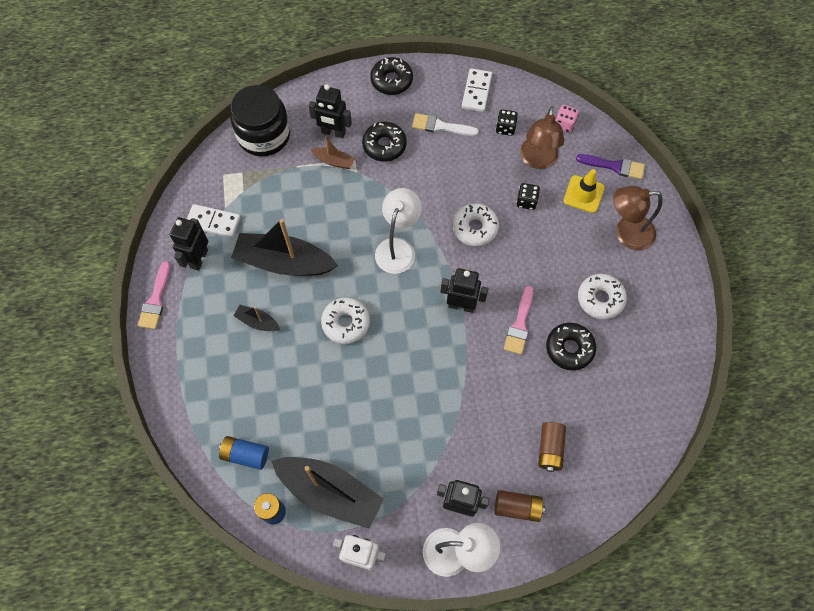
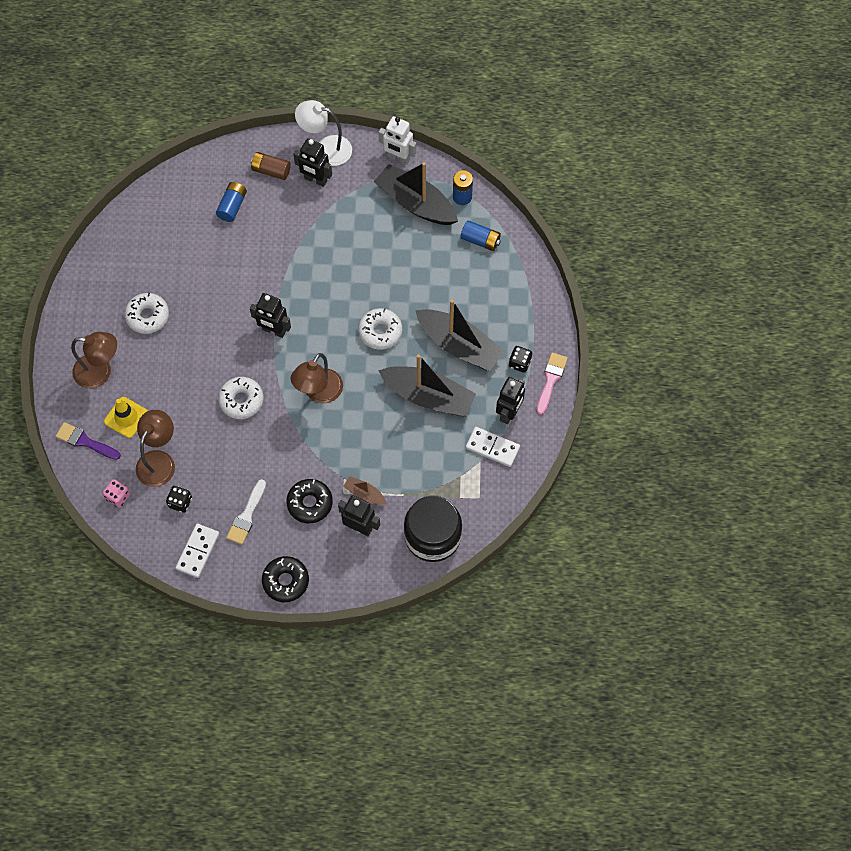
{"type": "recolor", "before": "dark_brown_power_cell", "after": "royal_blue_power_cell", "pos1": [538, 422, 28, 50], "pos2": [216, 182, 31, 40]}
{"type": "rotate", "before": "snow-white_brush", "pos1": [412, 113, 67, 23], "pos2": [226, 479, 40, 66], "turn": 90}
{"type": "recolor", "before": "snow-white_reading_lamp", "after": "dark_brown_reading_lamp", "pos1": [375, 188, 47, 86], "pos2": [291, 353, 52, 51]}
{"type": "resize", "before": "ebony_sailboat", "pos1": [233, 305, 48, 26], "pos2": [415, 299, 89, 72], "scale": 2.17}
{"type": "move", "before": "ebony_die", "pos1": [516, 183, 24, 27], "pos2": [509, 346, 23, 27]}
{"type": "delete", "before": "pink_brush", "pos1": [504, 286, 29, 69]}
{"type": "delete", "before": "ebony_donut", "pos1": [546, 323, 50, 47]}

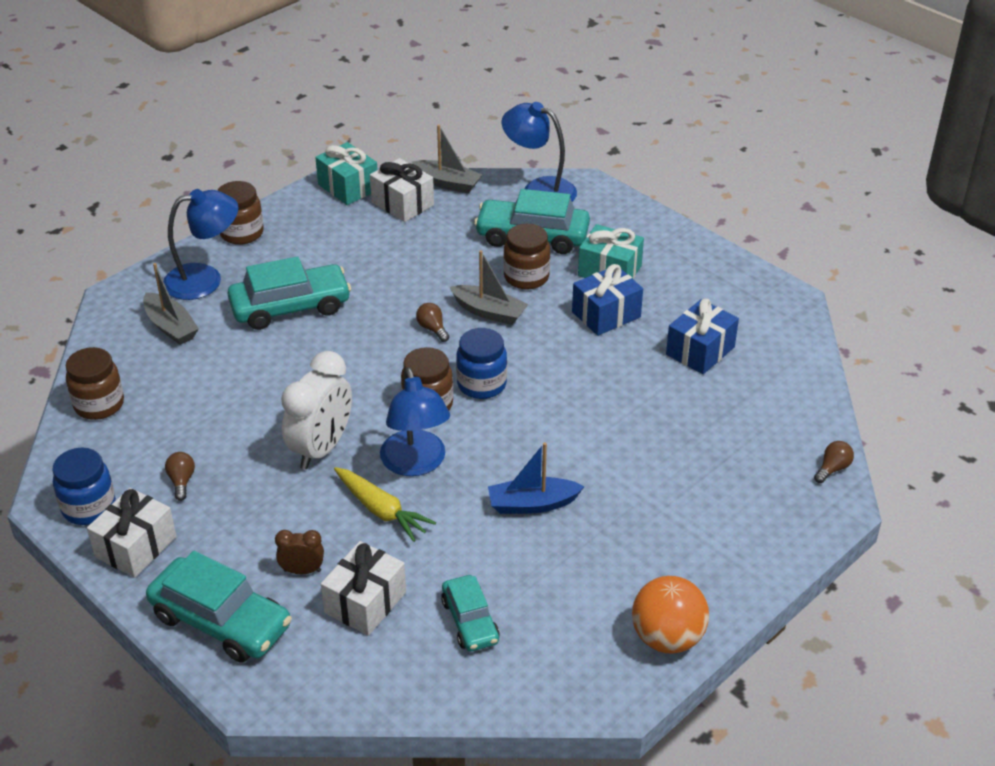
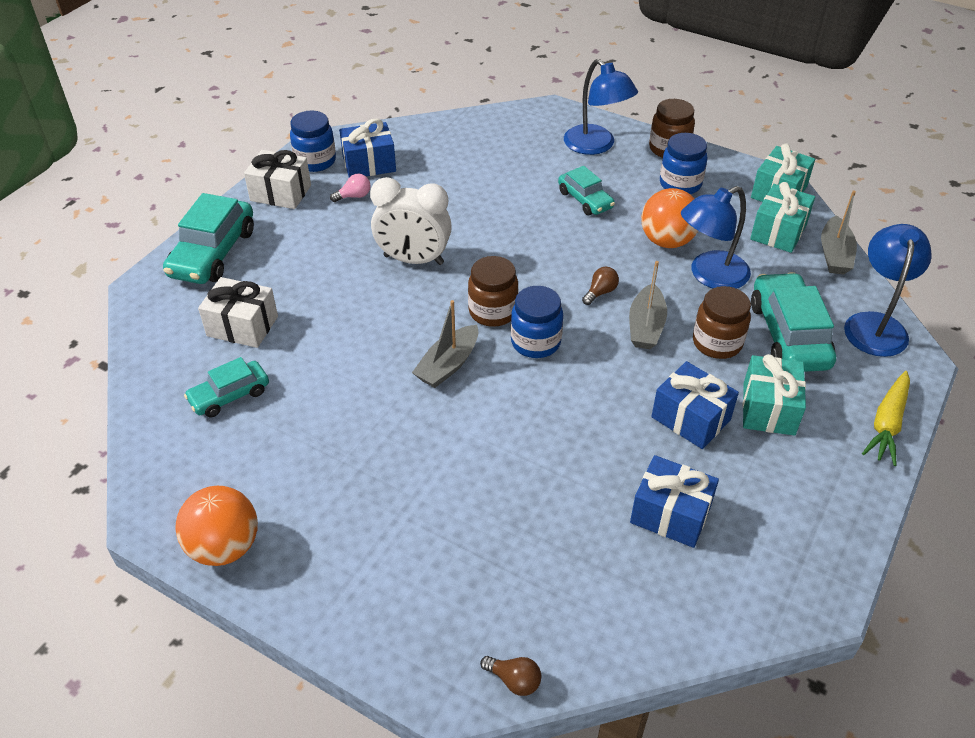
{"type": "recolor", "before": "dark_brown_lightbulb", "after": "pink_lightbulb", "pos1": [165, 452, 30, 49], "pos2": [330, 174, 40, 28]}
{"type": "insert", "after": "royal_blue_present", "pos2": [339, 118, 57, 59]}
{"type": "move", "before": "grey_sailboat", "pos1": [143, 263, 56, 82], "pos2": [412, 300, 66, 88]}
{"type": "resize", "before": "turquoise_toy_car", "pos1": [228, 257, 123, 73], "pos2": [558, 166, 57, 49], "scale": 0.6}
{"type": "insert", "after": "orange-coloured_play_ball", "pos2": [641, 188, 57, 60]}
{"type": "insert", "after": "royal_blue_jar", "pos2": [660, 133, 48, 61]}
{"type": "move", "before": "royal_blue_reading_lamp", "pos1": [380, 367, 70, 109], "pos2": [681, 186, 70, 103]}
{"type": "recolor", "before": "snow-white_present", "after": "turquoise_present", "pos1": [370, 158, 64, 64], "pos2": [750, 182, 65, 71]}
{"type": "move", "before": "golden_toy_carrot", "pos1": [334, 467, 102, 75], "pos2": [862, 371, 48, 95]}
{"type": "delete", "before": "dark_brown_jar", "pos1": [66, 347, 58, 73]}
{"type": "delete", "before": "dark_brown_clock", "pos1": [275, 530, 49, 44]}
{"type": "delete", "before": "royal_blue_sailboat", "pos1": [488, 442, 97, 72]}

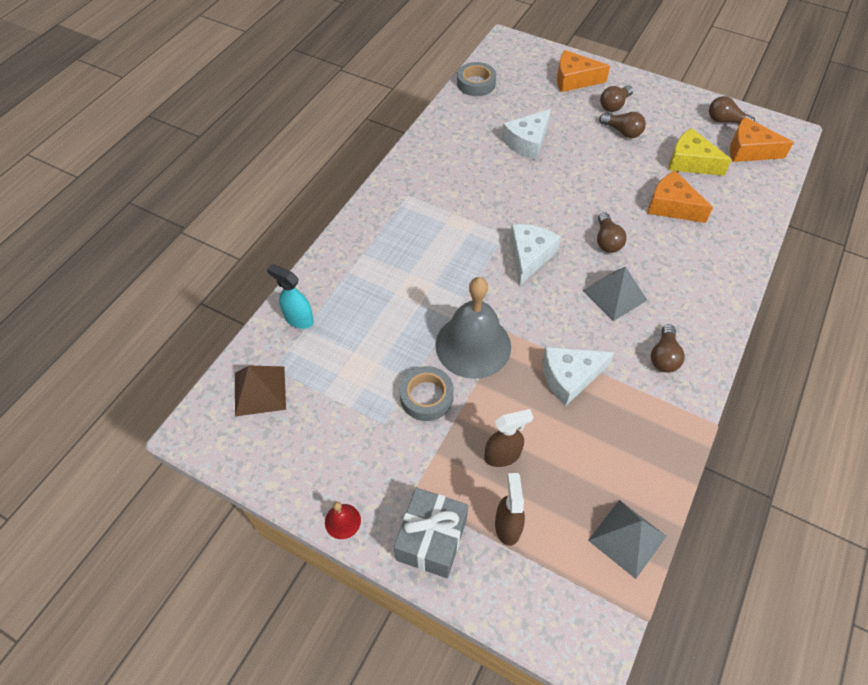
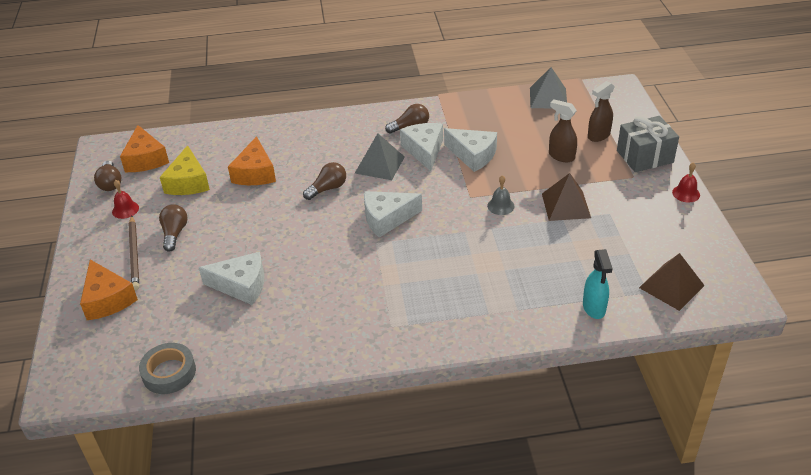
{"type": "insert", "after": "scarlet_bell", "pos2": [112, 180, 27, 39]}
{"type": "replace", "before": "dark_brown_lightbulb", "after": "dark_brown_lead_pencil", "pos1": [600, 85, 33, 27], "pos2": [129, 216, 10, 74]}
{"type": "insert", "after": "snow-white_piece_of_cheese", "pos2": [400, 123, 43, 48]}
{"type": "resize", "before": "grey_bell", "pos1": [435, 277, 76, 102], "pos2": [487, 175, 28, 40], "scale": 0.41}
{"type": "replace", "before": "grey_sticky_tape", "after": "dark_brown_pyramid_shape", "pos1": [400, 366, 54, 55], "pos2": [542, 173, 49, 48]}

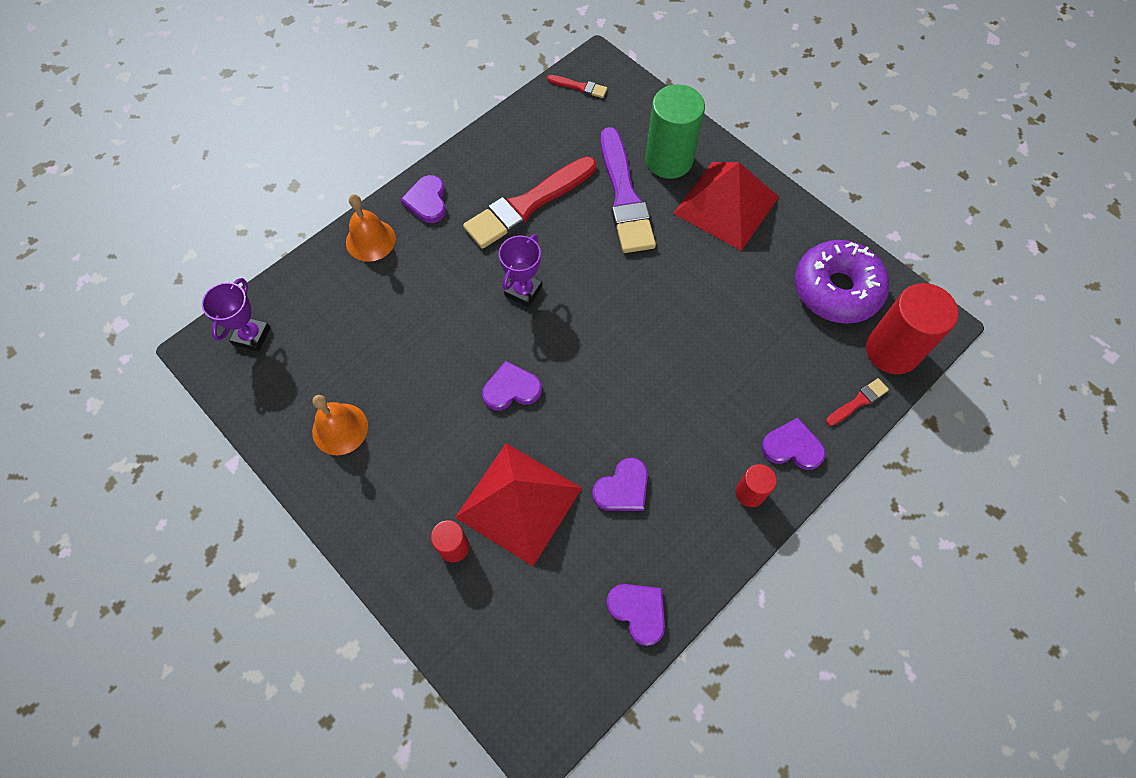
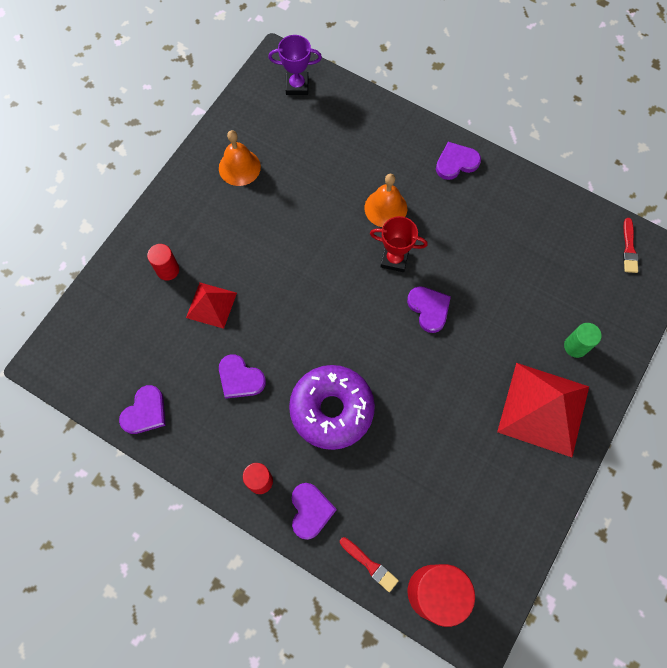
{"type": "resize", "before": "scarlet_pyramid_shape", "pos1": [455, 443, 127, 123], "pos2": [186, 283, 51, 46], "scale": 0.55}
{"type": "move", "before": "violet_donut", "pos1": [795, 240, 94, 84], "pos2": [289, 365, 86, 85]}
{"type": "move", "before": "orange-coloured_bell", "pos1": [346, 194, 50, 68], "pos2": [365, 174, 42, 53]}
{"type": "recolor", "before": "violet_award_cup", "after": "scarlet_award_cup", "pos1": [499, 234, 43, 73], "pos2": [370, 216, 58, 56]}
{"type": "move", "before": "violet_heart_shape", "pos1": [482, 361, 60, 49], "pos2": [407, 286, 44, 47]}
{"type": "resize", "before": "emerald_solid_cylinder", "pos1": [645, 84, 60, 95], "pos2": [564, 323, 38, 35], "scale": 0.51}
{"type": "delete", "before": "scarlet_brush", "pos1": [463, 156, 133, 93]}
{"type": "delete", "before": "violet_brush", "pos1": [600, 127, 56, 126]}

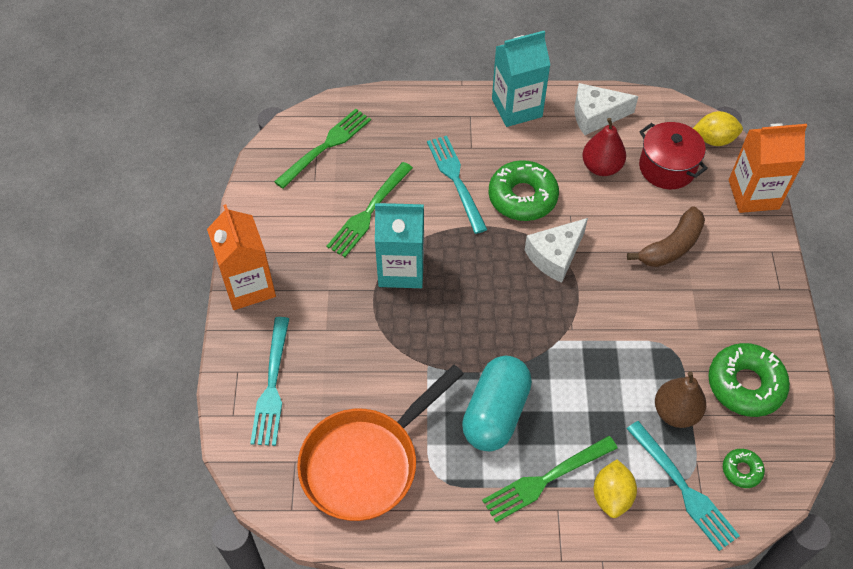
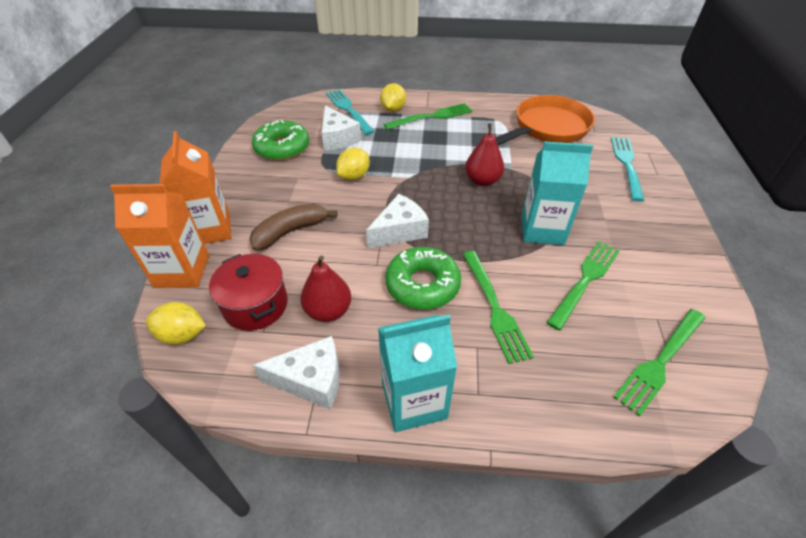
{"type": "move", "before": "orange-coloured_milk_carton", "pos1": [207, 204, 69, 106], "pos2": [160, 131, 71, 113]}
{"type": "replace", "before": "dark_brown_pear_fruit", "after": "snow-white_piece_of_cheese", "pos1": [655, 371, 51, 57], "pos2": [321, 106, 40, 44]}
{"type": "insert", "after": "golden_lemon", "pos2": [336, 148, 34, 32]}
{"type": "recolor", "before": "turquoise_dinner_fork", "after": "emerald_dinner_fork", "pos1": [427, 136, 61, 98], "pos2": [462, 251, 72, 113]}
{"type": "insert", "after": "scarlet_pear_fruit", "pos2": [465, 123, 39, 63]}
{"type": "delete", "before": "turquoise_capsule", "pos1": [462, 356, 70, 95]}
{"type": "delete", "before": "emerald_donut", "pos1": [723, 449, 42, 39]}

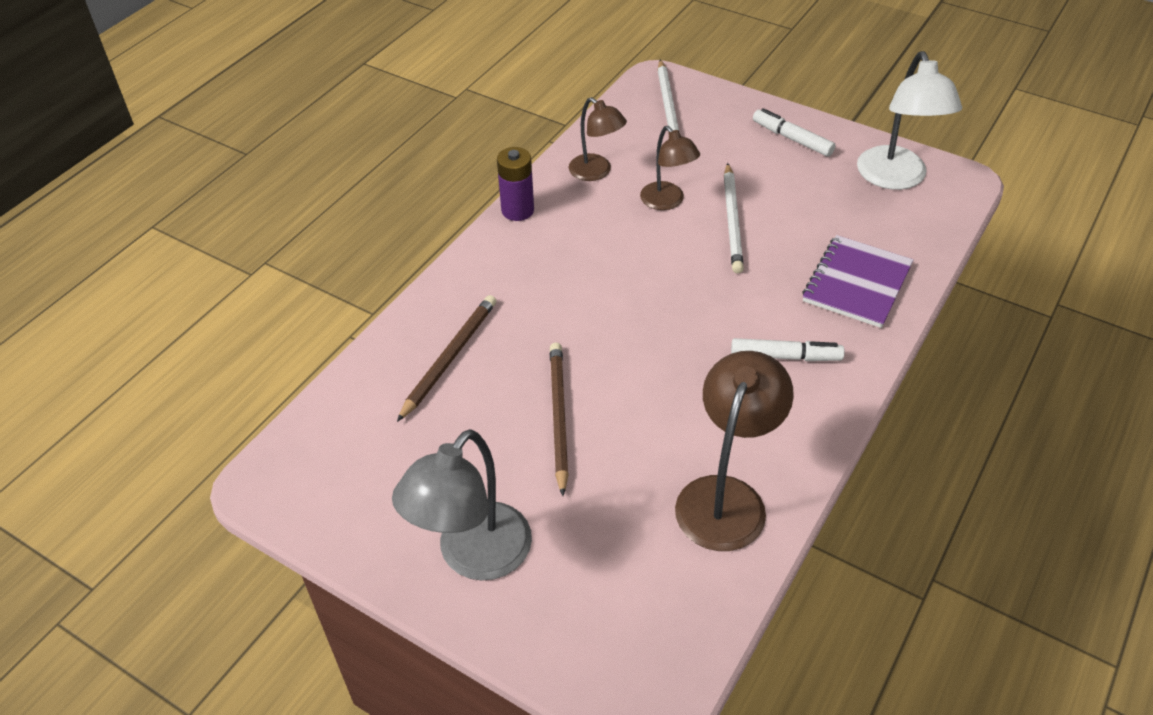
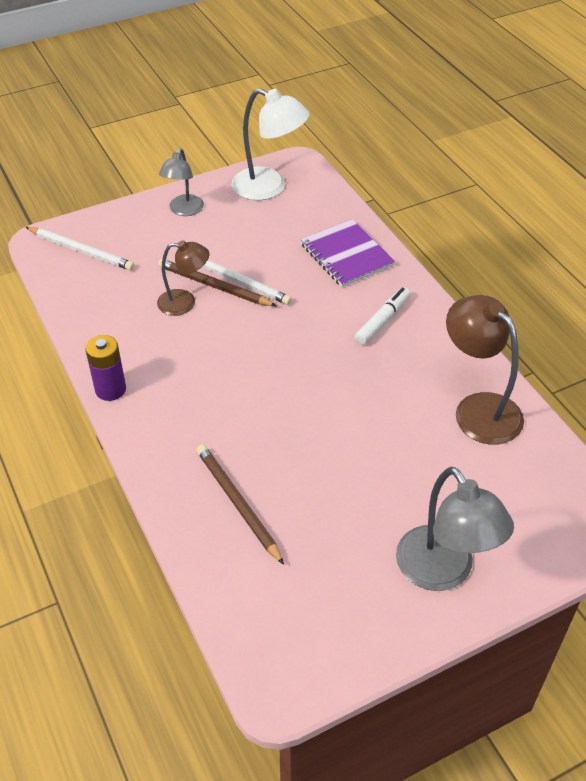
{"type": "move", "before": "dark_brown_lead_pencil", "pos1": [550, 343, 19, 153], "pos2": [158, 259, 118, 47]}
{"type": "replace", "before": "snow-white_marker_pen", "after": "grey_reading_lamp", "pos1": [753, 108, 83, 49], "pos2": [159, 148, 45, 68]}
{"type": "delete", "before": "dark_brown_reading_lamp", "pos1": [569, 97, 58, 84]}

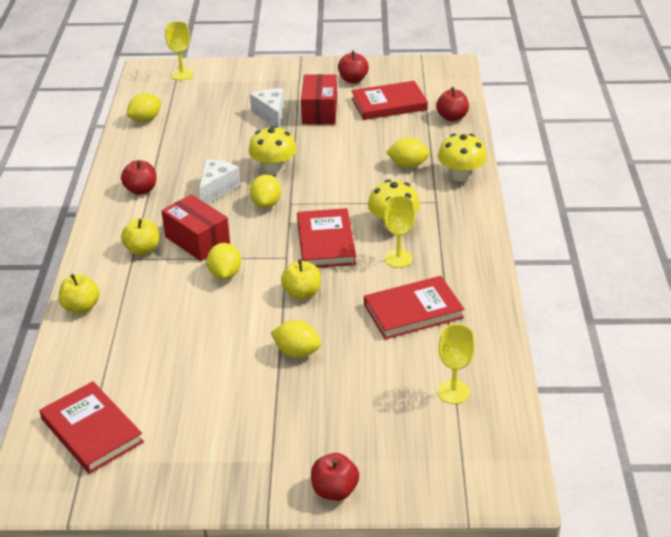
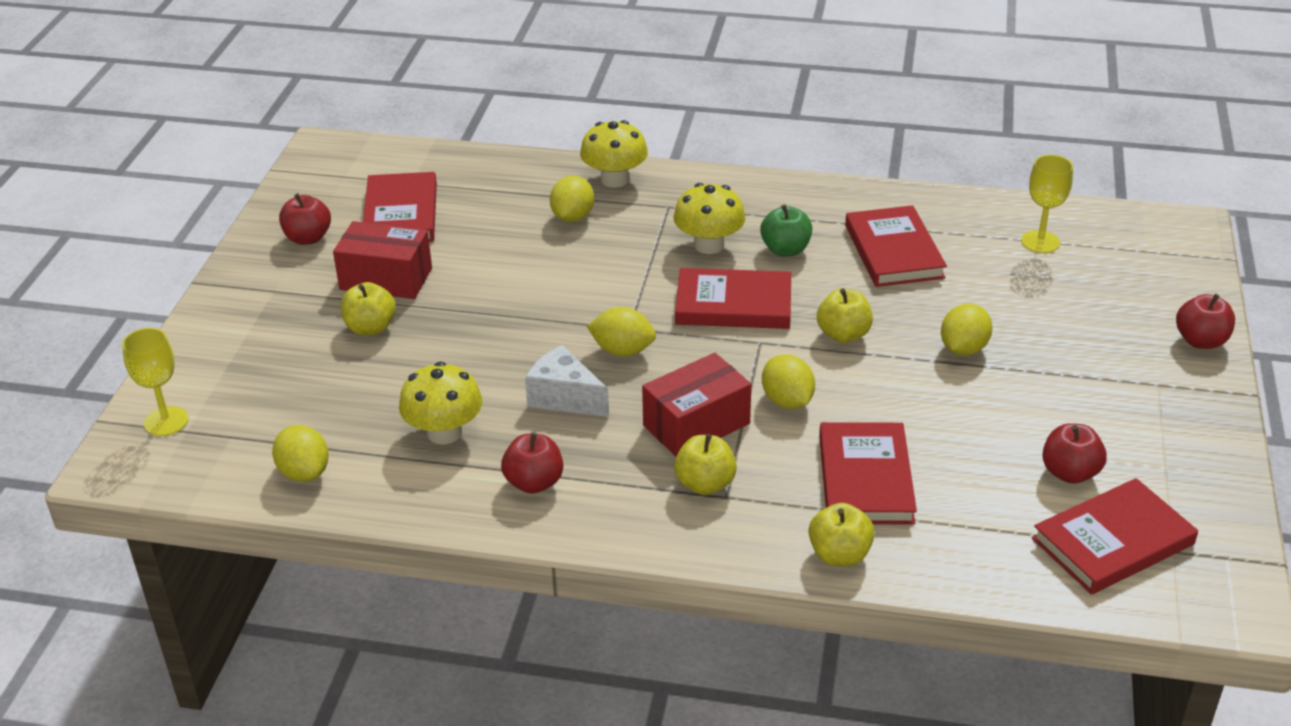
{"type": "replace", "before": "snow-white_piece_of_cheese", "after": "golden_toy_apple", "pos1": [250, 88, 34, 40], "pos2": [340, 282, 56, 54]}
{"type": "move", "before": "golden_fungus", "pos1": [249, 126, 48, 48], "pos2": [399, 362, 83, 83]}
{"type": "replace", "before": "golden_chalice", "after": "emerald_toy_apple", "pos1": [384, 196, 31, 72], "pos2": [760, 204, 52, 53]}
{"type": "rotate", "before": "golden_lemon", "pos1": [207, 243, 34, 37], "pos2": [762, 354, 53, 55], "turn": 60}
{"type": "insert", "after": "scarlet_book", "pos2": [819, 422, 98, 102]}
{"type": "move", "before": "scarlet_toy_apple", "pos1": [436, 87, 33, 34], "pos2": [1042, 423, 65, 61]}

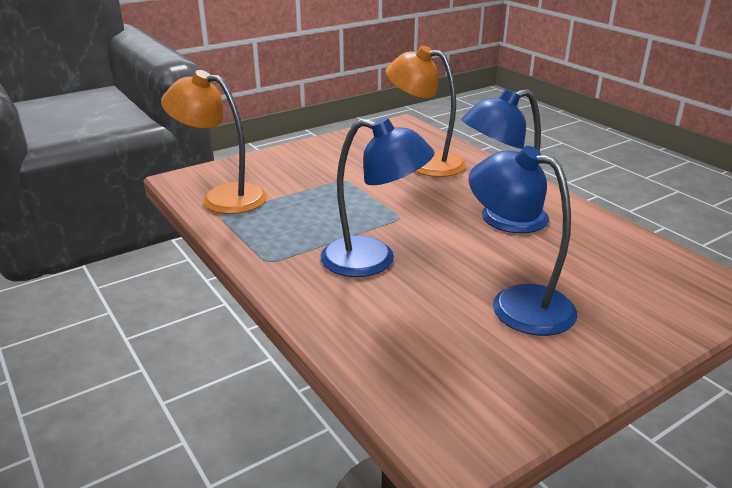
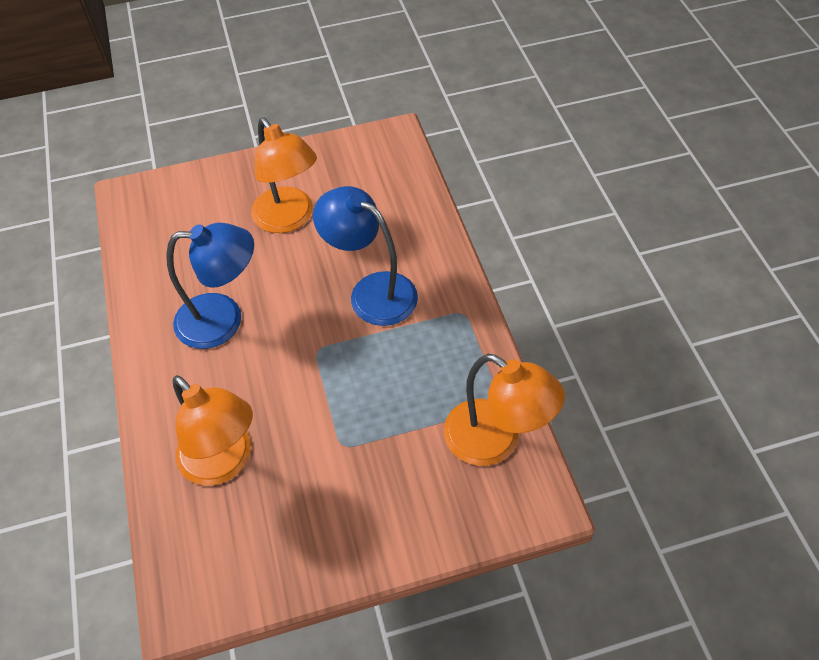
{"type": "recolor", "before": "royal_blue_reading_lamp", "after": "orange-coloured_reading_lamp", "pos1": [469, 146, 108, 190], "pos2": [251, 118, 66, 115]}

